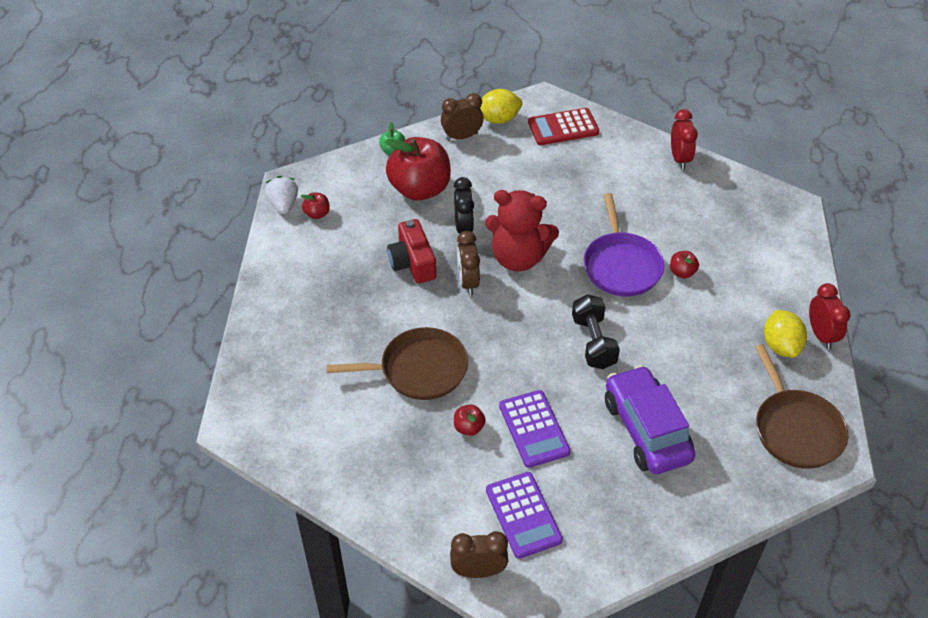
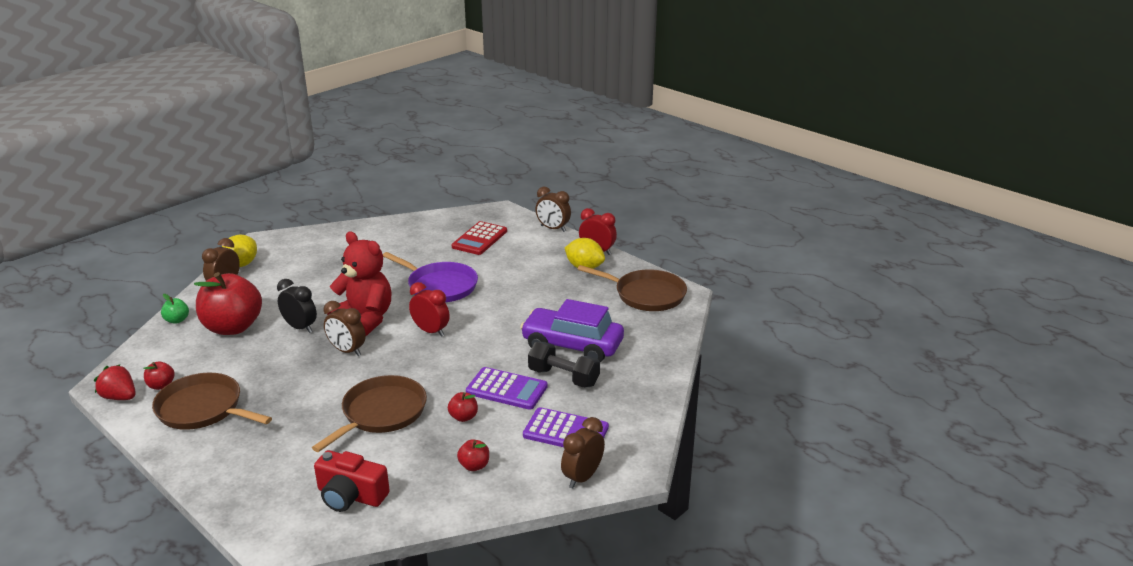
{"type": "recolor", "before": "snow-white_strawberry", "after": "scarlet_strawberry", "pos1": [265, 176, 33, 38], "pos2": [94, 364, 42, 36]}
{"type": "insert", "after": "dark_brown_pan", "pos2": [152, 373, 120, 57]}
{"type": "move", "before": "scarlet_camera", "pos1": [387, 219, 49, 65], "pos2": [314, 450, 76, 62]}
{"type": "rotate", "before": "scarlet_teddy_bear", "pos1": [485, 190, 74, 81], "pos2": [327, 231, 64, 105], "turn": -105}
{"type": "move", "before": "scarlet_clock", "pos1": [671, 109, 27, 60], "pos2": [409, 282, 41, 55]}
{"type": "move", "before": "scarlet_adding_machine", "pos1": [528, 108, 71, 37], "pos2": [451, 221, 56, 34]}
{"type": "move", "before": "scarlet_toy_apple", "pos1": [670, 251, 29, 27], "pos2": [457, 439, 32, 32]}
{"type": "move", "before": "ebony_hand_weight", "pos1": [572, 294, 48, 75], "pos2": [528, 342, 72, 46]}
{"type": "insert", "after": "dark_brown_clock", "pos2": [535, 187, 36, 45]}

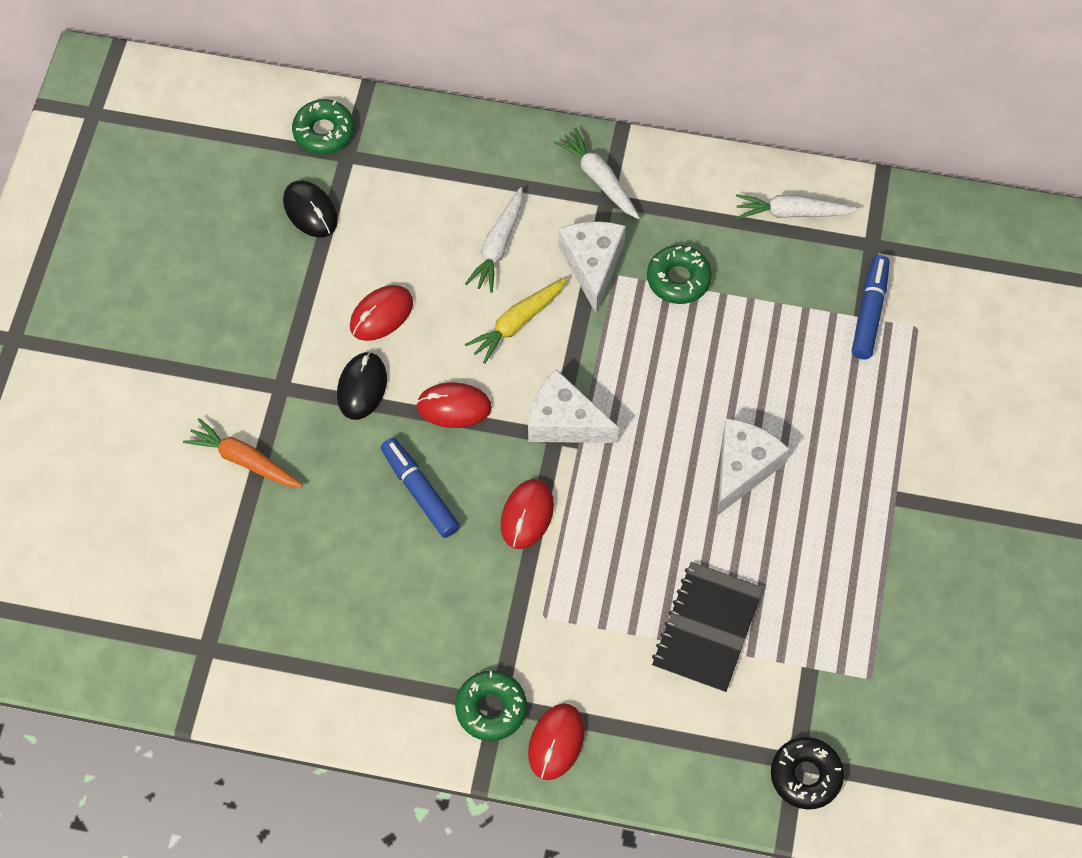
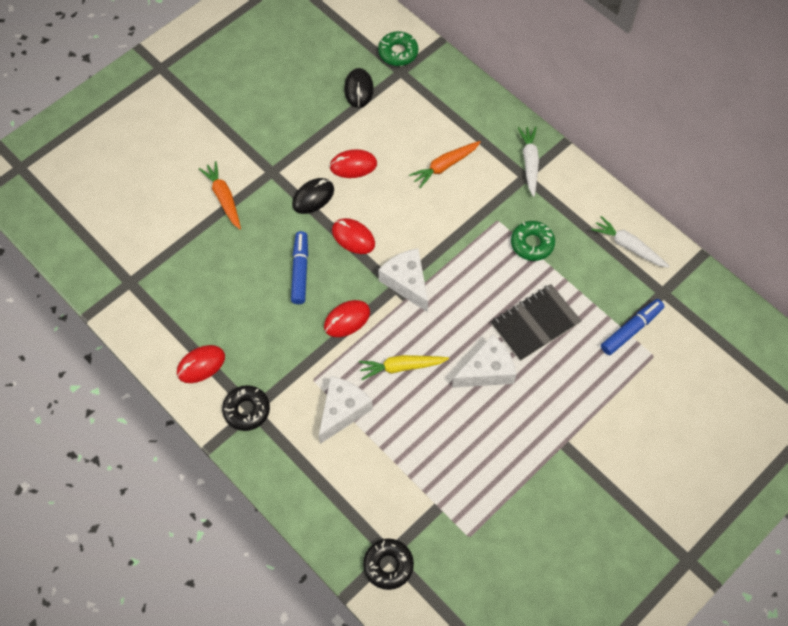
{"type": "move", "before": "scarlet_PC_mouse", "pos1": [528, 703, 57, 77], "pos2": [177, 345, 48, 38]}
{"type": "recolor", "before": "emerald_donut", "after": "ebony_donut", "pos1": [455, 671, 72, 70], "pos2": [222, 385, 48, 46]}
{"type": "move", "before": "snow-white_piece_of_cheese", "pos1": [558, 221, 68, 93], "pos2": [319, 376, 54, 68]}
{"type": "move", "before": "golden_toy_carrot", "pos1": [465, 277, 103, 87], "pos2": [359, 355, 90, 25]}
{"type": "recolor", "before": "snow-white_toy_carrot", "after": "orange-coloured_toy_carrot", "pos1": [465, 187, 58, 106], "pos2": [409, 141, 72, 47]}
{"type": "move", "before": "ebony_notepad", "pos1": [652, 562, 112, 131], "pos2": [491, 284, 90, 77]}

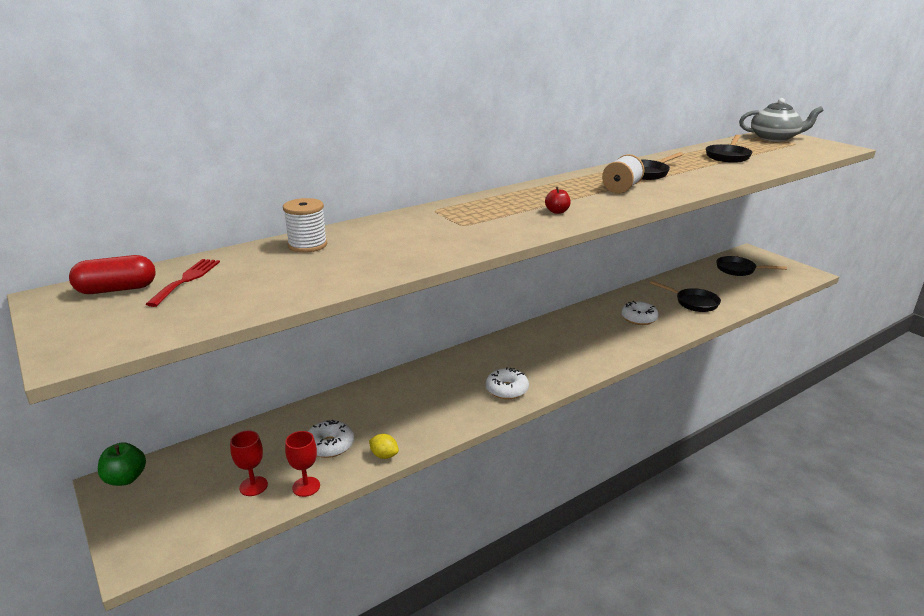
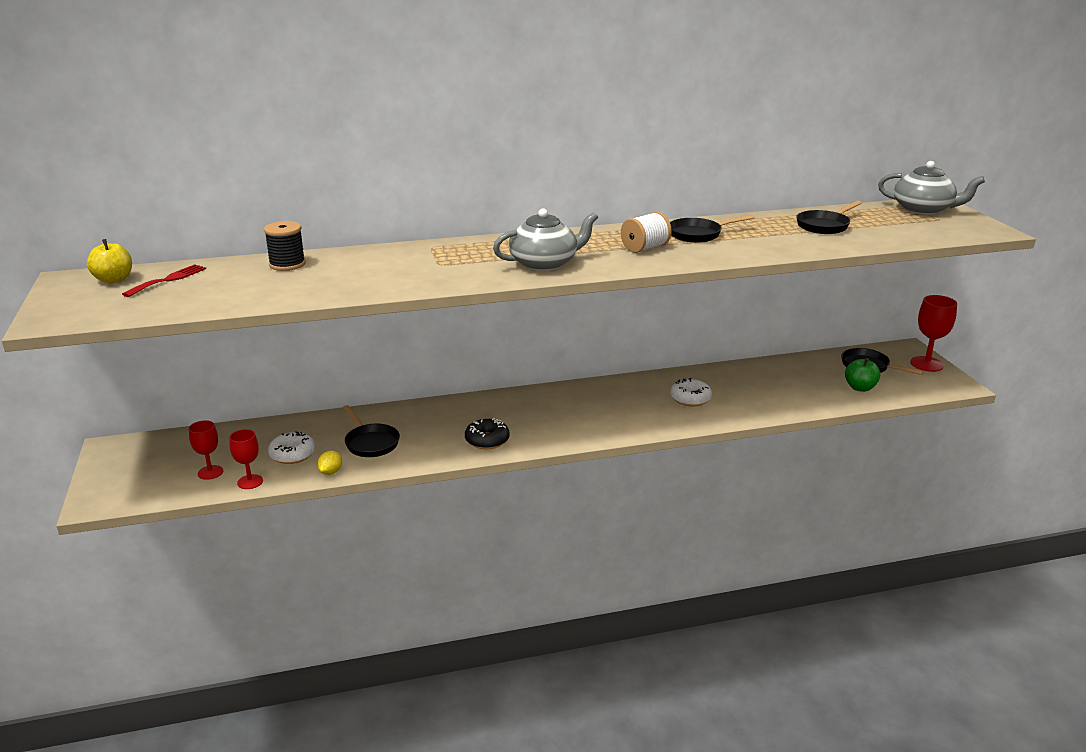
{"type": "replace", "before": "scarlet_capsule", "after": "golden_toy_apple", "pos1": [69, 255, 87, 39], "pos2": [87, 239, 45, 44]}
{"type": "recolor", "before": "snow-white_bobbin", "after": "ebony_bobbin", "pos1": [283, 198, 44, 55], "pos2": [264, 221, 42, 50]}
{"type": "rotate", "before": "golden_lemon", "pos1": [369, 434, 30, 25], "pos2": [317, 451, 25, 24], "turn": 60}
{"type": "move", "before": "ebony_pan", "pos1": [650, 281, 71, 31], "pos2": [343, 405, 57, 52]}
{"type": "recolor", "before": "snow-white_donut", "after": "ebony_donut", "pos1": [486, 367, 43, 32], "pos2": [465, 418, 44, 31]}
{"type": "replace", "before": "scarlet_toy_apple", "after": "grey_china_teapot", "pos1": [545, 187, 26, 27], "pos2": [493, 208, 105, 63]}
{"type": "move", "before": "emerald_toy_apple", "pos1": [98, 442, 48, 44], "pos2": [845, 358, 35, 34]}
{"type": "insert", "after": "scarlet_chalice", "pos2": [910, 295, 47, 77]}

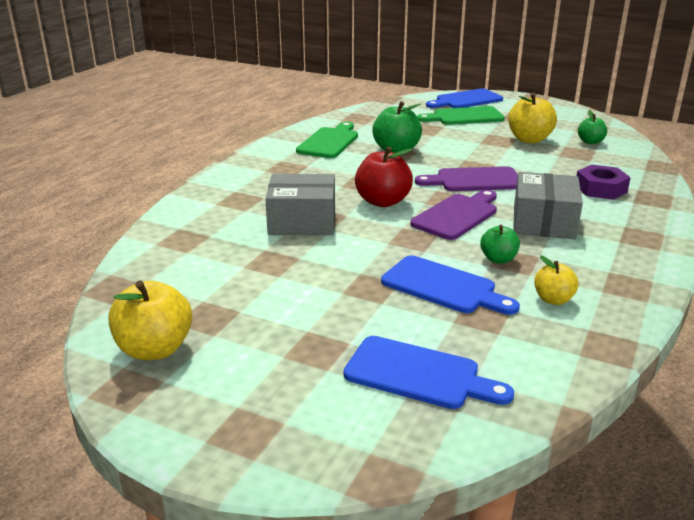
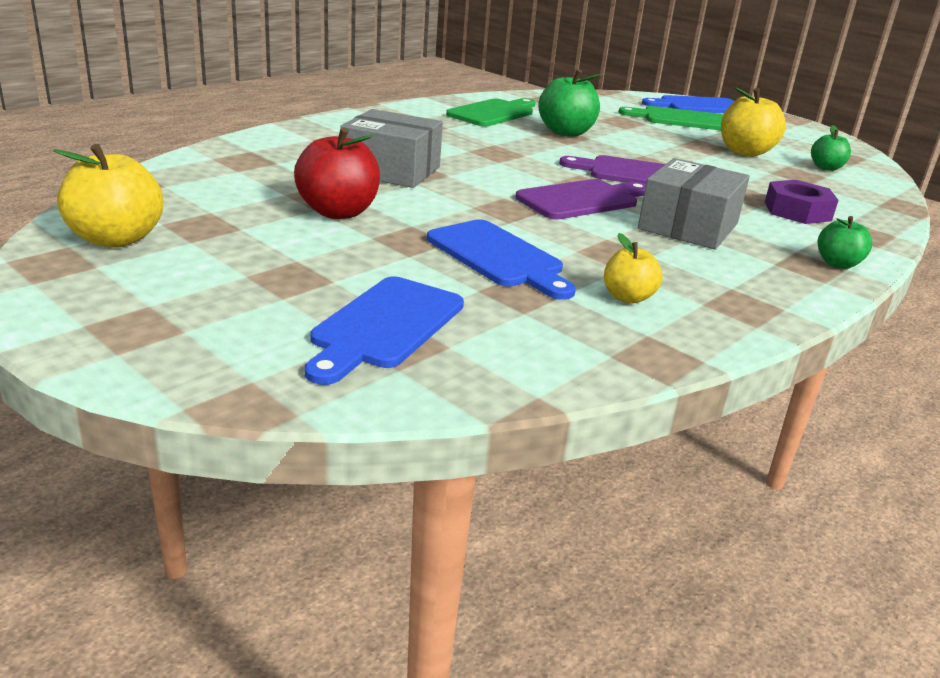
{"type": "move", "before": "scarlet_toy_apple", "pos1": [355, 147, 58, 60], "pos2": [294, 127, 86, 92]}
{"type": "rotate", "before": "royal_blue_chopping_board", "pos1": [343, 336, 171, 73], "pos2": [305, 276, 159, 109], "turn": 75}
{"type": "move", "before": "emerald_toy_apple", "pos1": [480, 225, 40, 39], "pos2": [818, 216, 54, 53]}

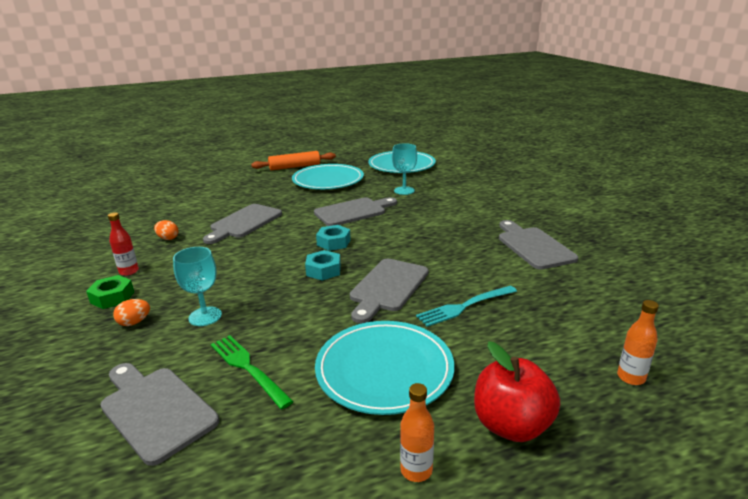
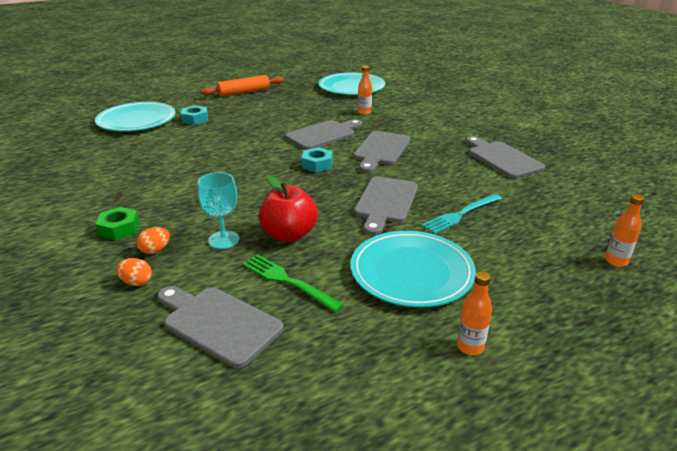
{"type": "move", "before": "turquoise_plate", "pos1": [292, 164, 72, 25], "pos2": [95, 102, 81, 30]}
{"type": "move", "before": "orange-coloured_toy_egg", "pos1": [154, 220, 25, 20], "pos2": [116, 258, 36, 28]}
{"type": "move", "before": "turquoise_hexagon_nut", "pos1": [305, 250, 36, 31], "pos2": [181, 105, 27, 20]}
{"type": "move", "before": "scarlet_toy_apple", "pos1": [474, 341, 86, 101], "pos2": [259, 175, 59, 67]}
{"type": "move", "before": "grey_chopping_board", "pos1": [203, 204, 79, 40], "pos2": [353, 131, 57, 42]}
{"type": "replace", "before": "turquoise_chalice", "after": "orange-coloured_flask", "pos1": [392, 143, 25, 52], "pos2": [358, 66, 14, 49]}
{"type": "delete", "before": "scarlet_flask", "pos1": [108, 212, 31, 64]}

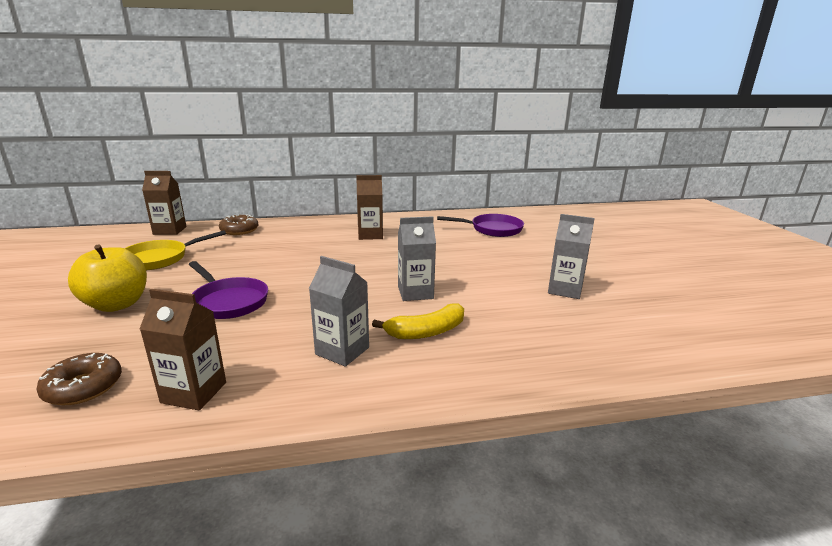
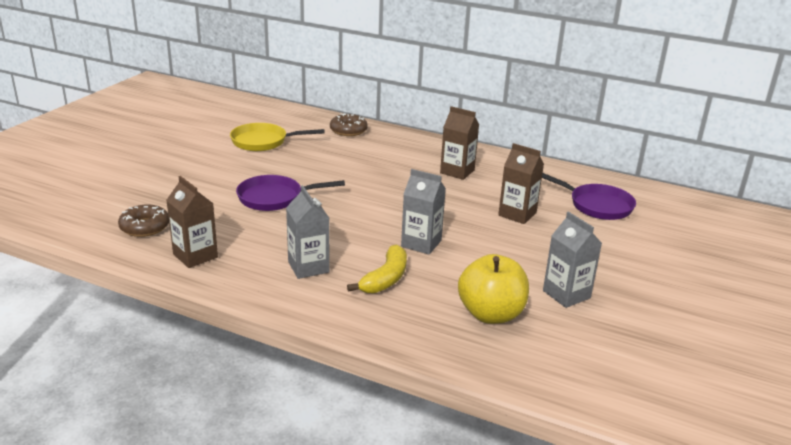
{"type": "rotate", "before": "violet_pan", "pos1": [189, 261, 79, 58], "pos2": [236, 175, 109, 36], "turn": 90}
{"type": "rotate", "before": "golden_banana_fruit", "pos1": [372, 303, 92, 36], "pos2": [347, 244, 60, 49], "turn": -75}
{"type": "move", "before": "golden_toy_apple", "pos1": [68, 244, 79, 68], "pos2": [458, 254, 71, 70]}
{"type": "move", "before": "dark_brown_milk_carton", "pos1": [142, 171, 44, 64], "pos2": [498, 143, 46, 81]}

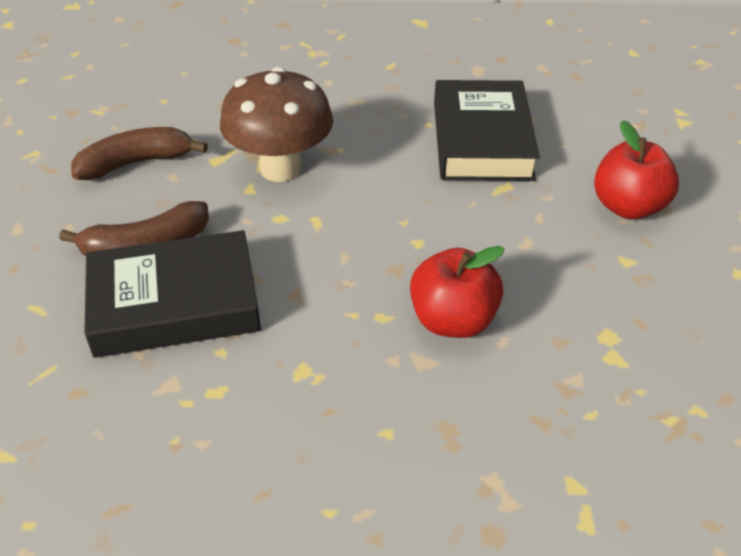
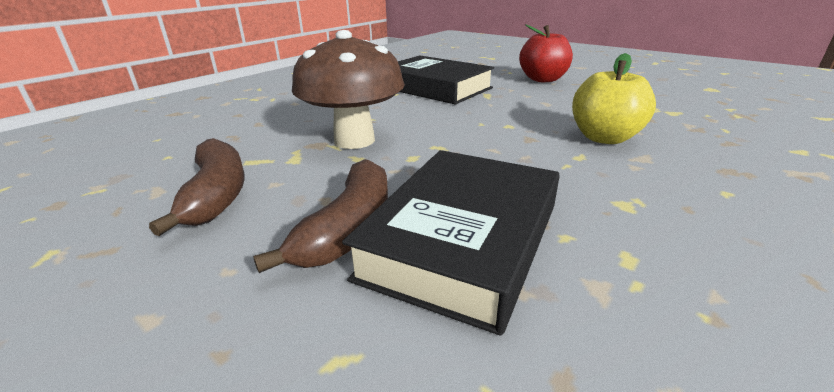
{"type": "rotate", "before": "dark_brown_banana_fruit", "pos1": [71, 127, 137, 53], "pos2": [149, 138, 96, 98], "turn": 150}
{"type": "recolor", "before": "scarlet_toy_apple", "after": "golden_toy_apple", "pos1": [410, 246, 95, 92], "pos2": [572, 53, 84, 91]}

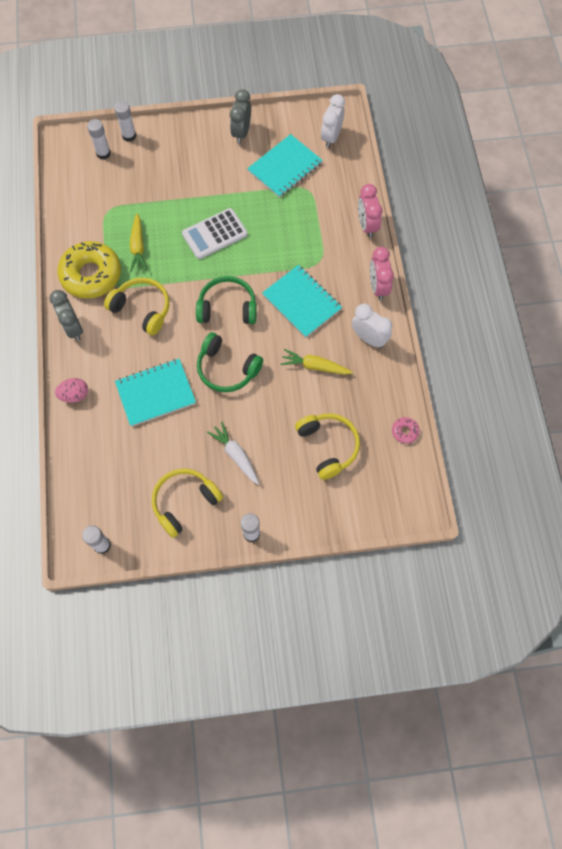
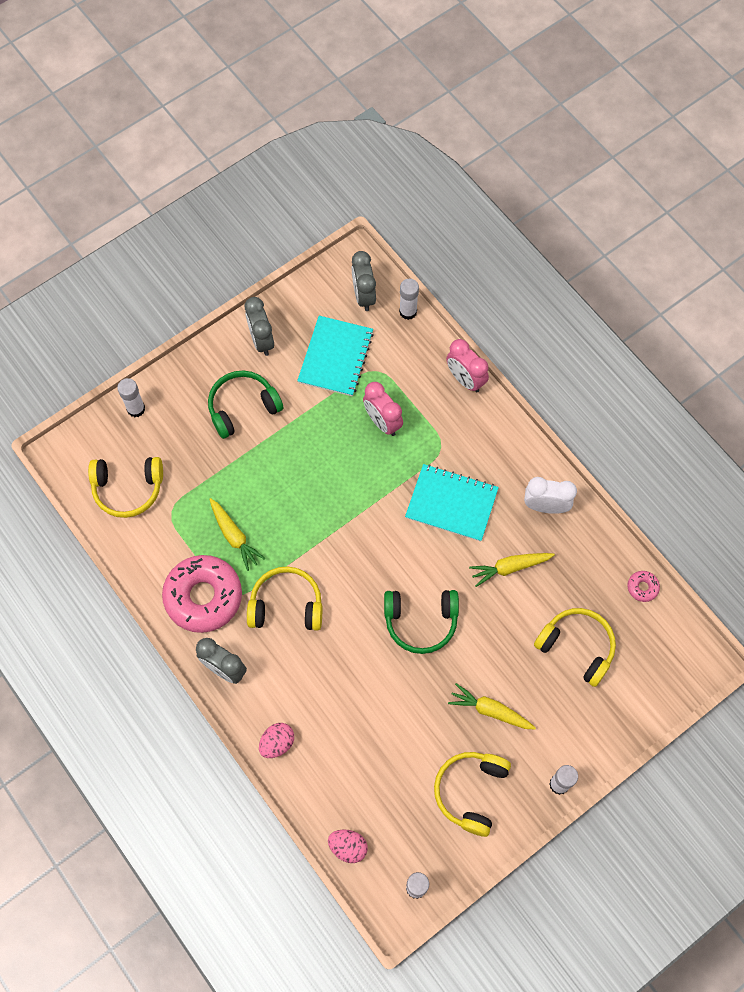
{"type": "insert", "after": "golden_over-ear_headphones", "pos2": [88, 457, 75, 61]}
{"type": "recolor", "before": "golden_donut", "after": "pink_donut", "pos1": [57, 241, 64, 58], "pos2": [162, 555, 80, 78]}
{"type": "move", "before": "emerald_over-ear_headphones", "pos1": [196, 276, 61, 48], "pos2": [208, 371, 75, 68]}
{"type": "insert", "after": "pink_toy_egg", "pos2": [328, 830, 40, 33]}
{"type": "recolor", "before": "snow-white_clock", "after": "grey_clock", "pos1": [321, 94, 24, 54], "pos2": [352, 251, 24, 60]}
{"type": "move", "before": "pink_clock", "pos1": [370, 247, 24, 53], "pos2": [363, 382, 40, 54]}
{"type": "move", "before": "snow-white_stick_of_glue", "pos1": [87, 119, 24, 41], "pos2": [399, 279, 20, 41]}
{"type": "recolor", "before": "snow-white_toy_carrot", "after": "golden_toy_carrot", "pos1": [207, 422, 52, 63], "pos2": [448, 683, 88, 46]}
{"type": "delete", "before": "turquoise_notepad", "pos1": [115, 359, 81, 68]}
{"type": "delete", "before": "snow-white_adding_machine", "pos1": [182, 208, 66, 51]}

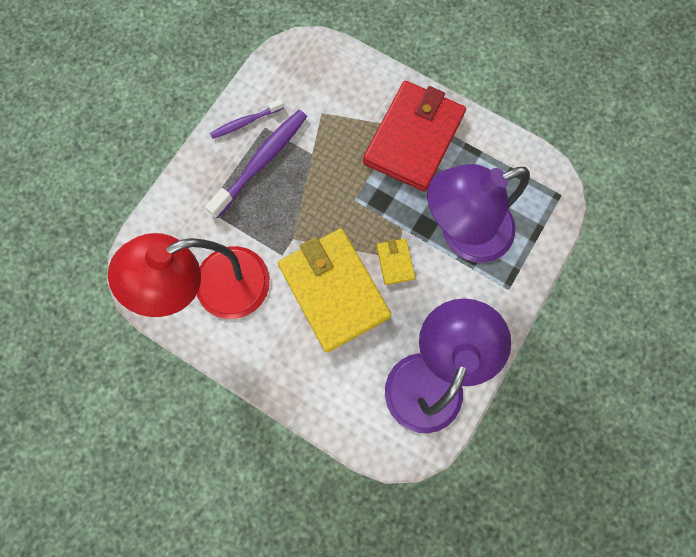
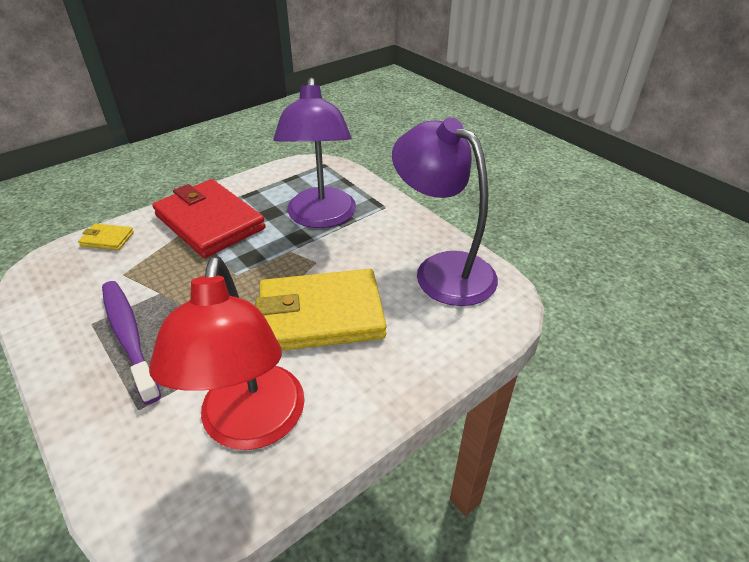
{"type": "move", "before": "golden_billfold", "pos1": [377, 239, 38, 46], "pos2": [78, 224, 56, 26]}
{"type": "delete", "before": "violet_tooth_brush", "pos1": [210, 99, 74, 40]}

